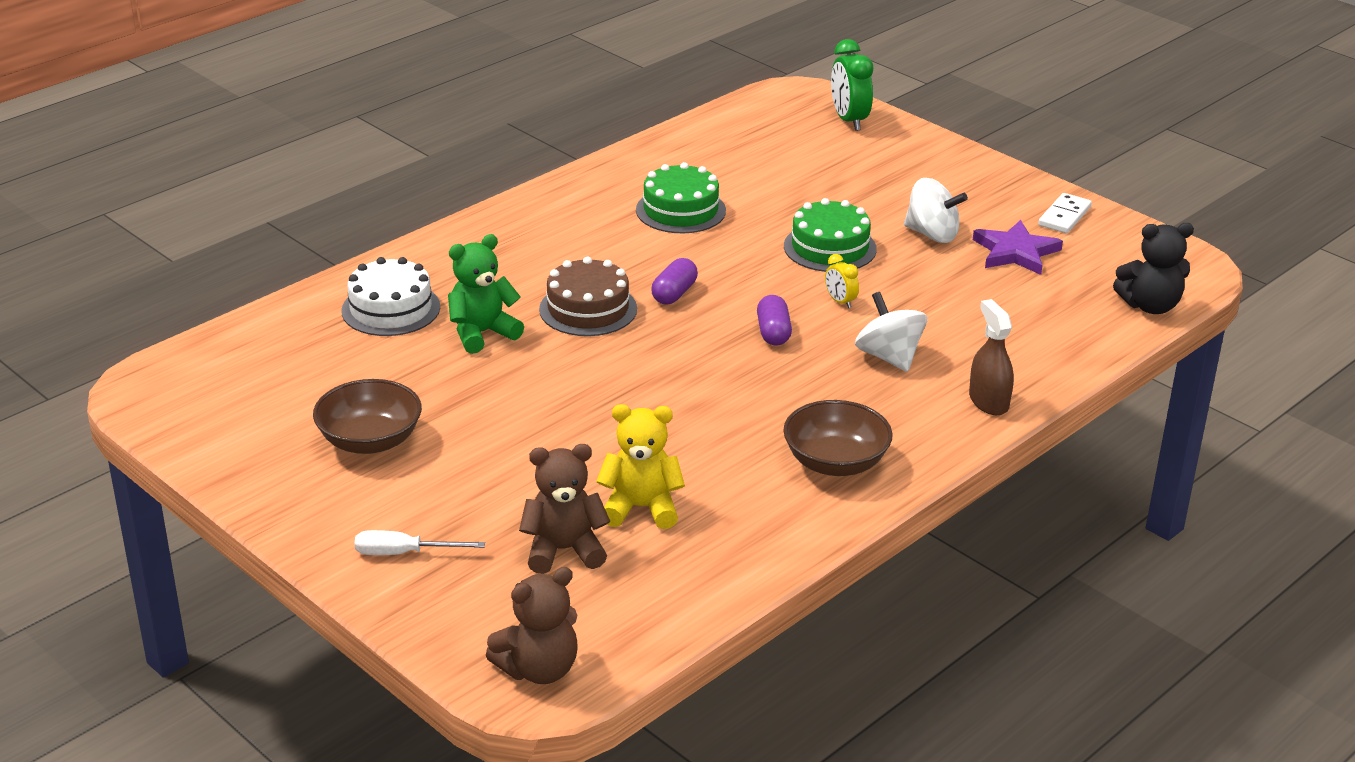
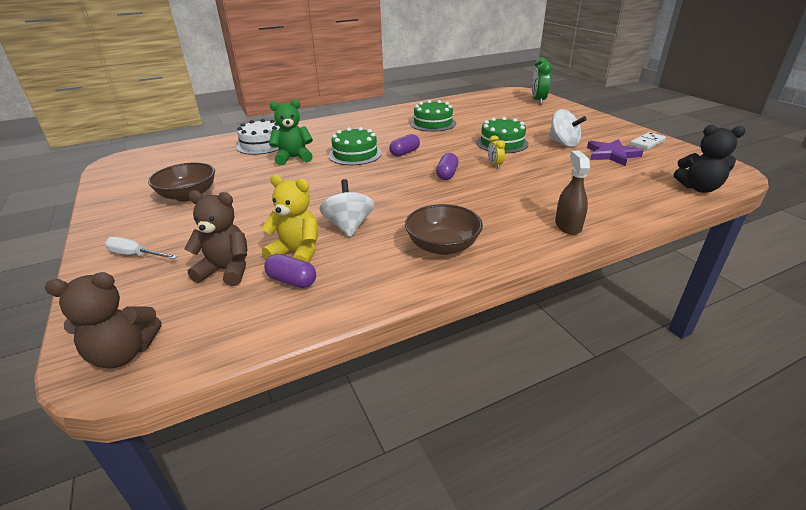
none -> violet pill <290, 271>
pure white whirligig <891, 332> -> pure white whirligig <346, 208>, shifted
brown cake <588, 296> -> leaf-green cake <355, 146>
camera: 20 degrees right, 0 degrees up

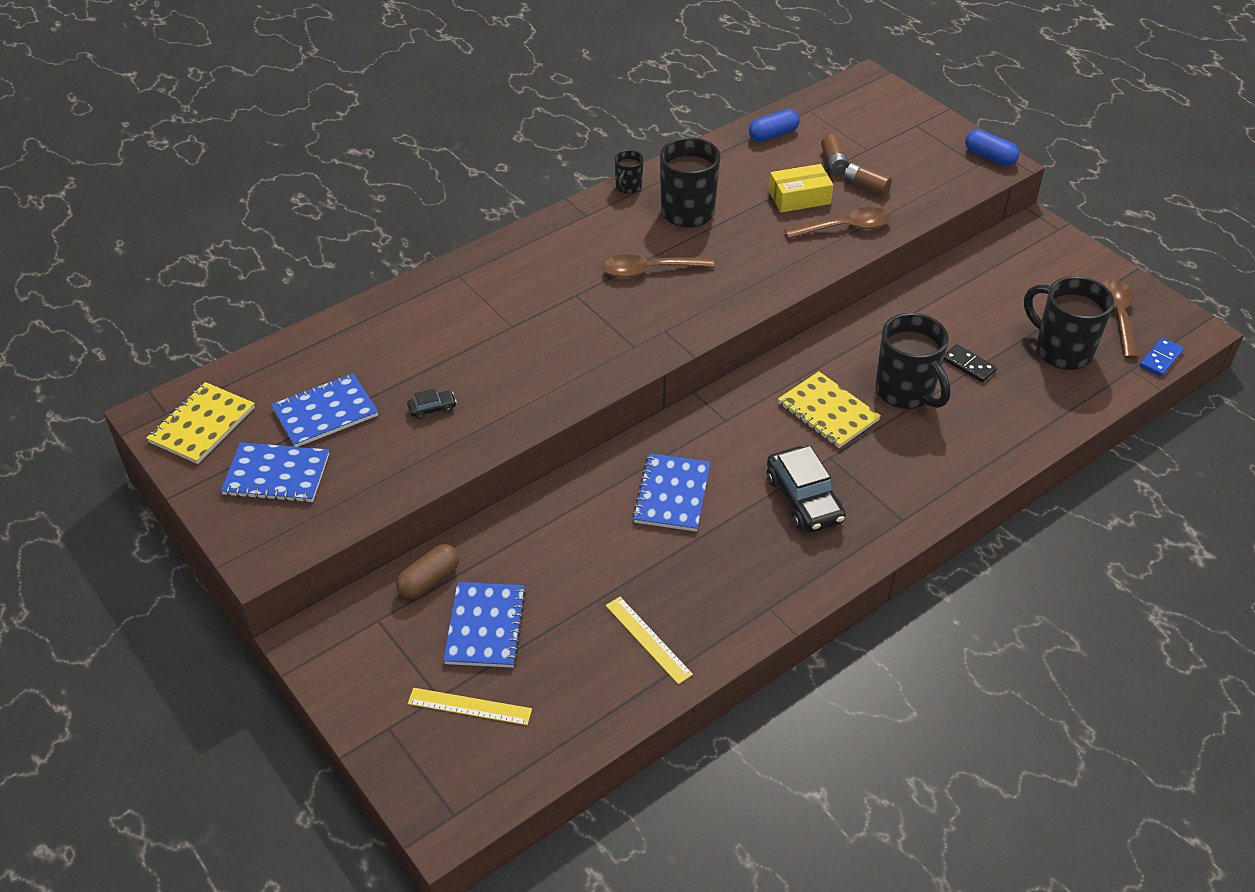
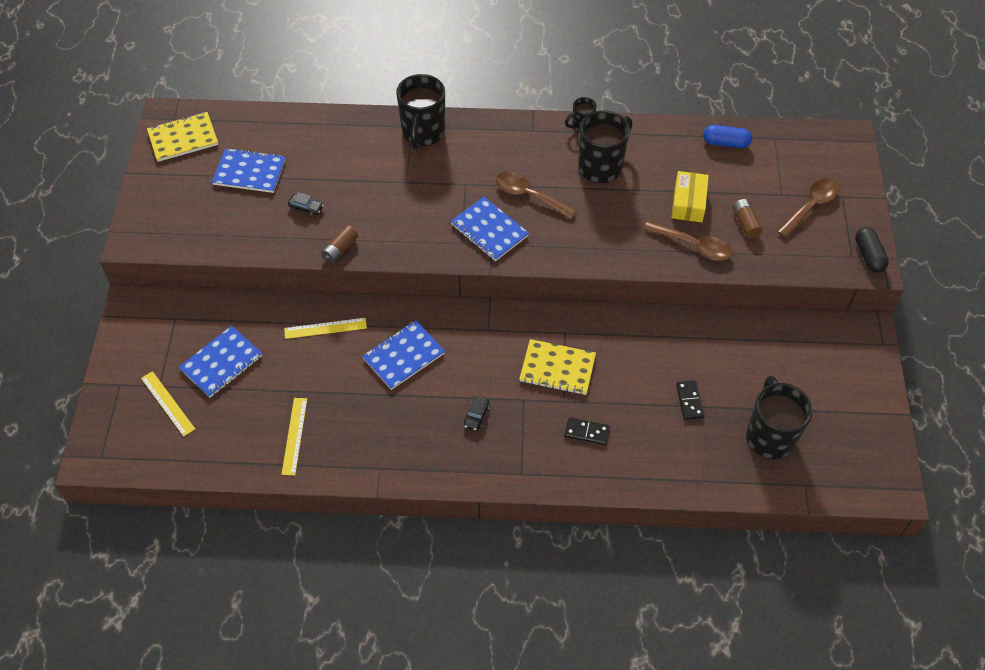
brown pill <427, 571> -> none
royal blue domino tile <1162, 357> -> none
none -> golden straightedge <325, 328>
none -> ebony domino tile <587, 431>
royal blue exercise book <275, 472> -> royal blue exercise book <489, 229>, shifted
brown power cell <835, 154> -> brown power cell <339, 244>, shifted
ebony tea mug <913, 361> -> ebony tea mug <420, 112>, shifted
brown tablespoon <1120, 318> -> brown tablespoon <808, 208>, shifted
royal blue pill <992, 148> -> ebony pill <872, 250>
golden parcel <801, 188> -> golden parcel <690, 196>, 75 degrees clockwise
golden exercise book <829, 409> -> golden exercise book <557, 367>, 75 degrees counterclockwise
ebony automobile <806, 489> -> ebony automobile <477, 413>, x0.47
camera: 40 degrees right, 10 degrees up

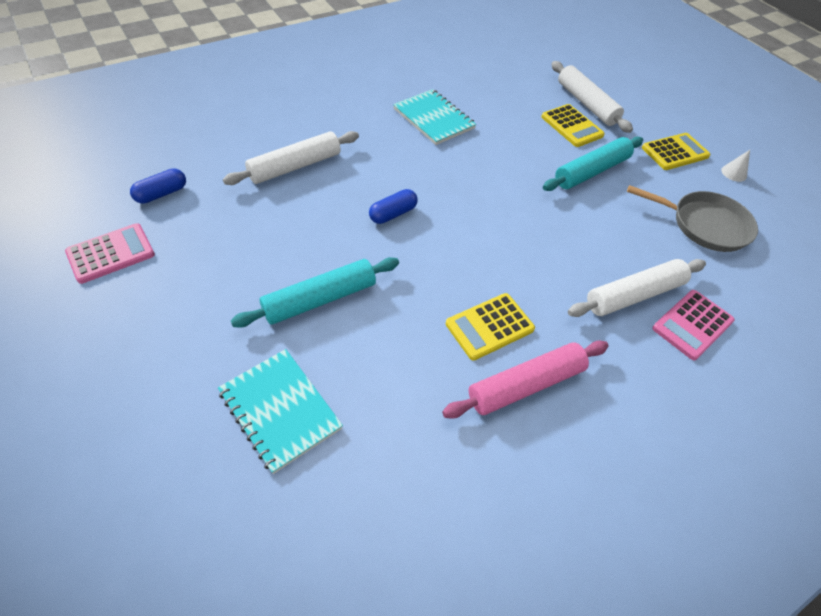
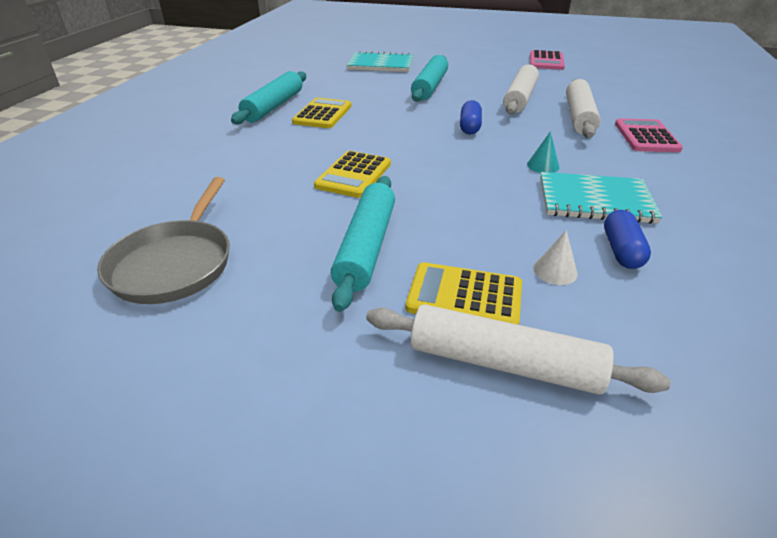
none -> aqua cone shape <543, 152>
royal blue pill <158, 186> -> royal blue pill <627, 239>, shifted
pure white rolling pin <637, 288> -> pure white rolling pin <521, 89>, shifted
golden adding machine <676, 151> -> golden adding machine <352, 174>, shifted
rosy adding machine <693, 325> -> rosy adding machine <649, 135>, shifted
pure white cone shape <735, 166> -> pure white cone shape <555, 257>, shifted
rosy rolling pin <525, 379> -> aqua rolling pin <268, 97>
ash-grey frying pan <692, 218> -> ash-grey frying pan <163, 240>, 60 degrees counterclockwise
camera: 140 degrees right, 15 degrees down

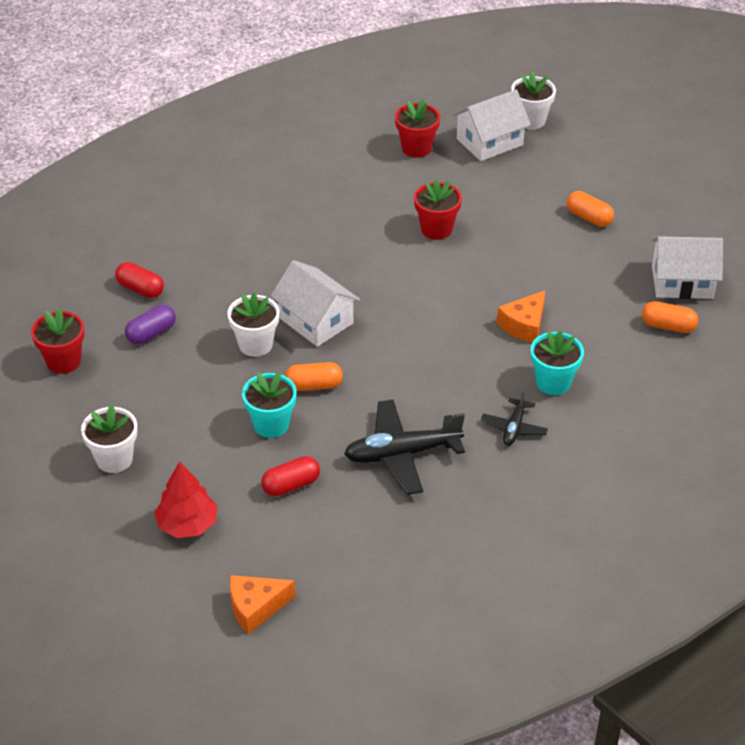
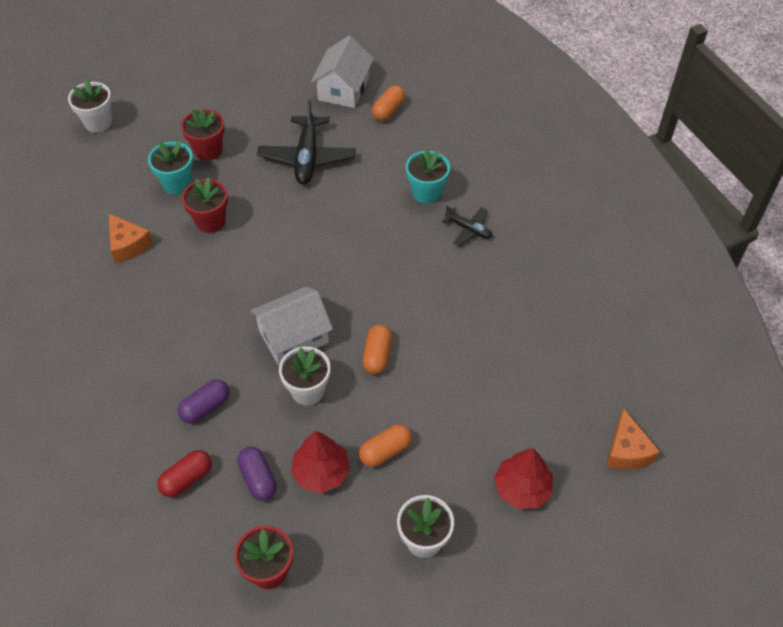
scarlet pill <290, 476> -> none
pure white cottage <491, 125> -> none
none -> violet pill <204, 401>
none -> scarlet tree <320, 462>
aqua flower pot <269, 405> -> aqua flower pot <170, 167>, shifted
ebony toy plane <404, 447> -> ebony toy plane <306, 141>, shifted
scarlet flower pot <417, 128> -> scarlet flower pot <203, 134>, shifted
orange-coloured piece of cheese <521, 316> -> orange-coloured piece of cheese <131, 238>, shifted
orange-coloured pill <590, 209> -> orange-coloured pill <385, 445>, shifted
camera: 75 degrees left, 10 degrees up

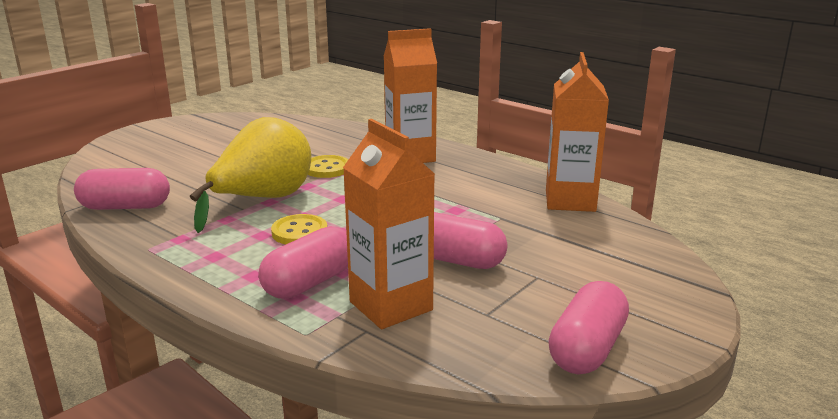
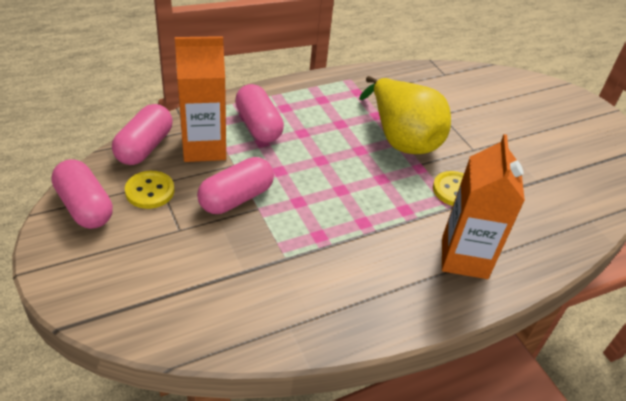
orange-coloured juice carton <577, 132> -> none
rosy pill <122, 189> -> rosy pill <142, 134>, shifted
golden sewing button <299, 229> -> golden sewing button <149, 190>, shifted
camera: 110 degrees right, 20 degrees up

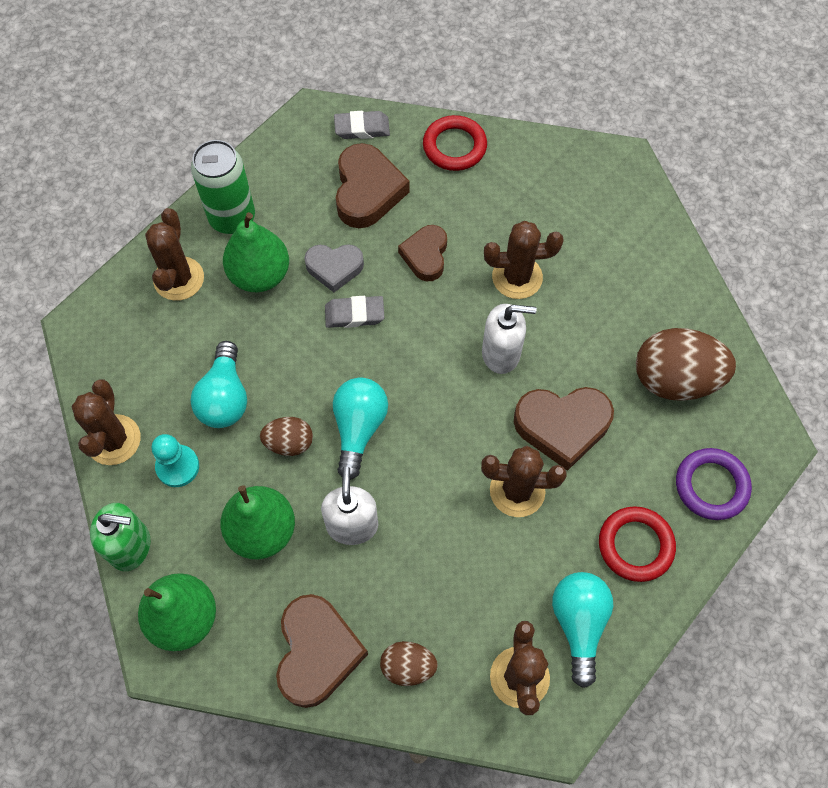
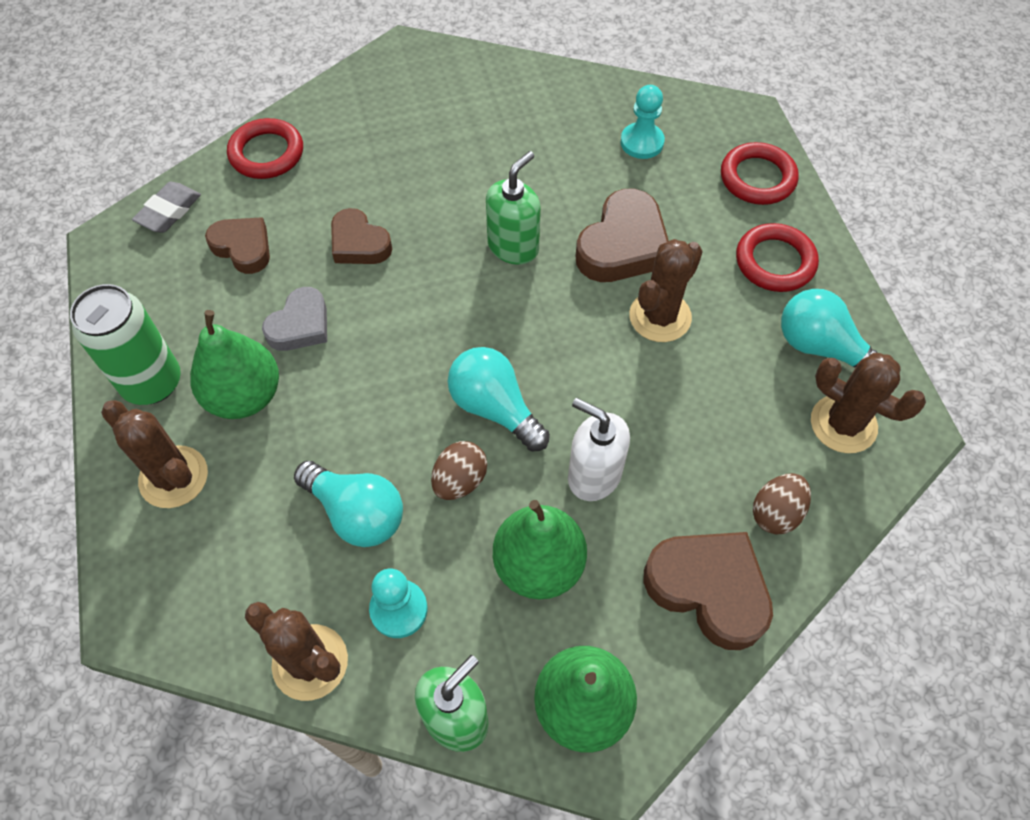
ash-grey pencil eraser <354, 312> -> none
brown prickly plant <524, 260> -> none
brown toy egg <686, 364> -> aqua chess pawn <642, 122>
pure white soap dispenser <509, 339> -> leaf-green soap dispenser <513, 208>
violet hoop <714, 484> -> scarlet hoop <760, 173>
brown heart <373, 185> -> brown heart <237, 245>, x0.64
camera: 55 degrees left, 5 degrees down

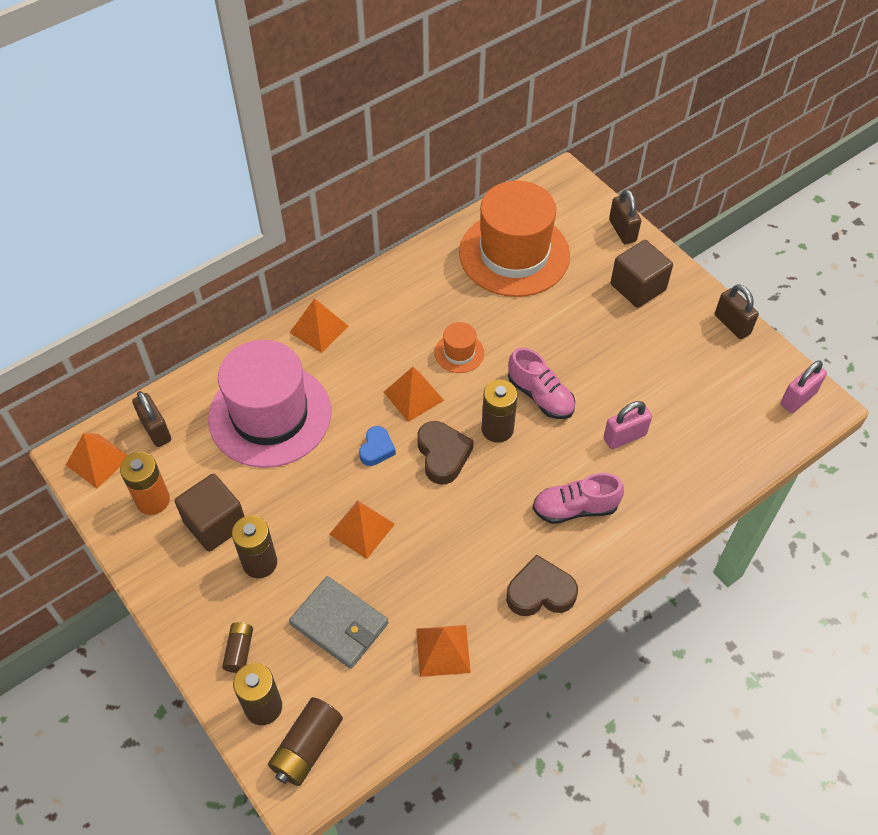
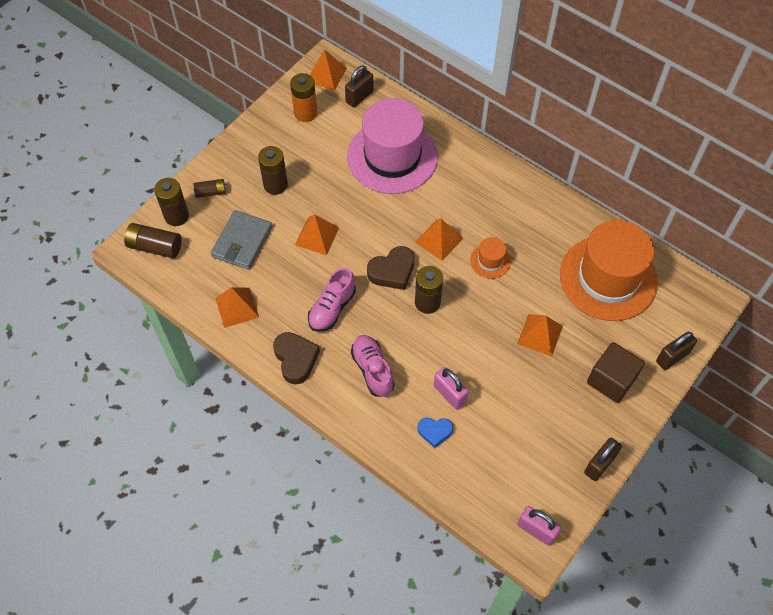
brown solid cube <210, 513> -> none
orange-coloured pyramid shape <319, 325> -> orange-coloured pyramid shape <540, 335>, shifted
royal blue heart <377, 446> -> royal blue heart <435, 433>, shifted
rosy lace-up shoe <541, 383> -> rosy lace-up shoe <332, 300>, shifted
camera: 75 degrees right, 5 degrees up

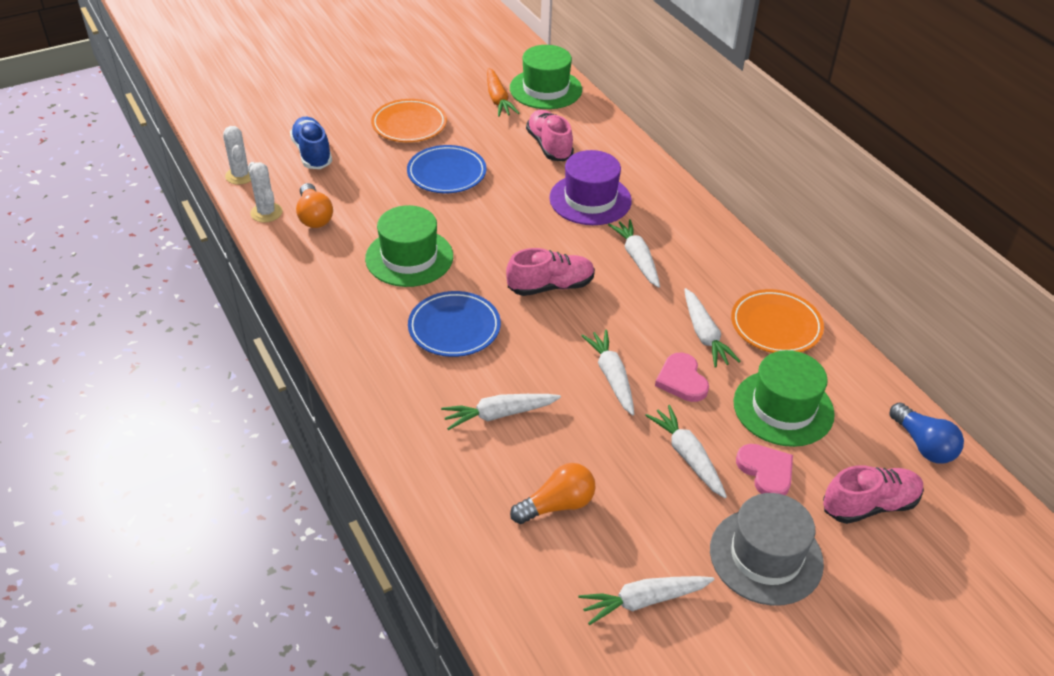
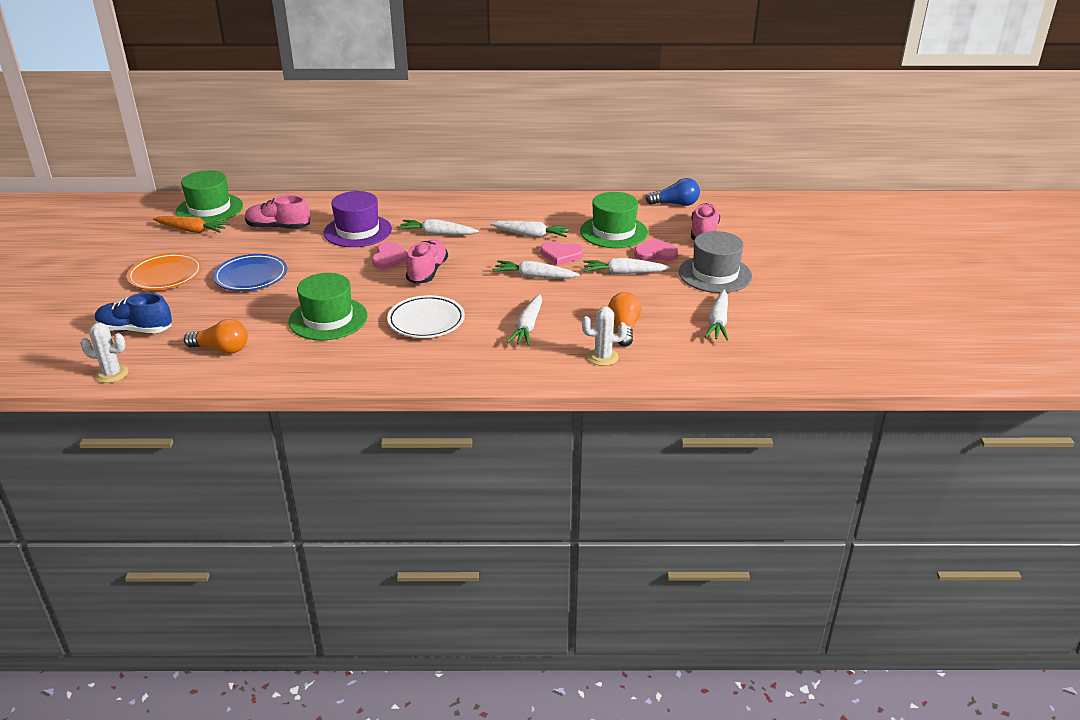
orange-coloured flat dish <777, 321> -> none
none -> rosy heart <390, 255>
pure white prickly plant <265, 192> -> pure white prickly plant <604, 336>, shifted
royal blue flat dish <454, 324> -> pure white flat dish <426, 316>
camera: 60 degrees left, 10 degrees down

